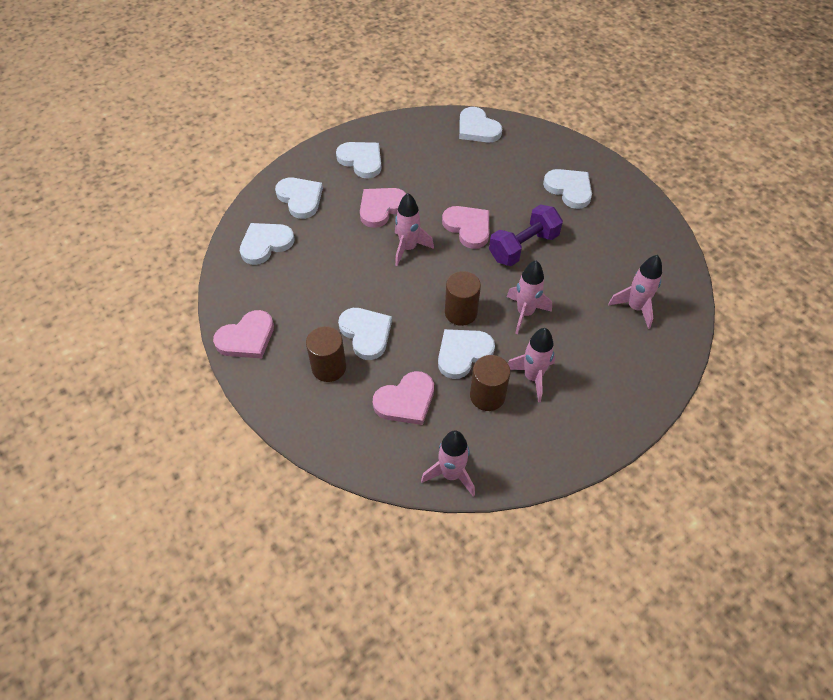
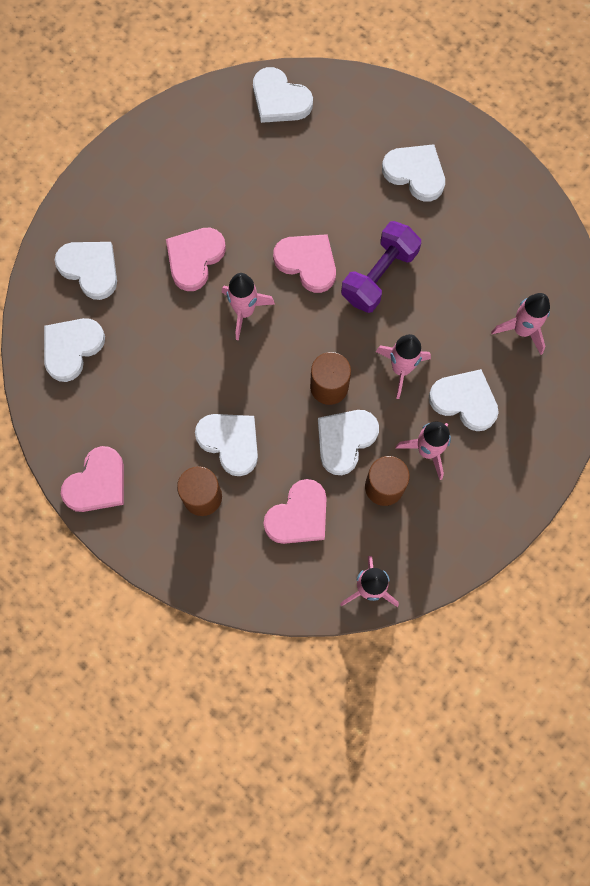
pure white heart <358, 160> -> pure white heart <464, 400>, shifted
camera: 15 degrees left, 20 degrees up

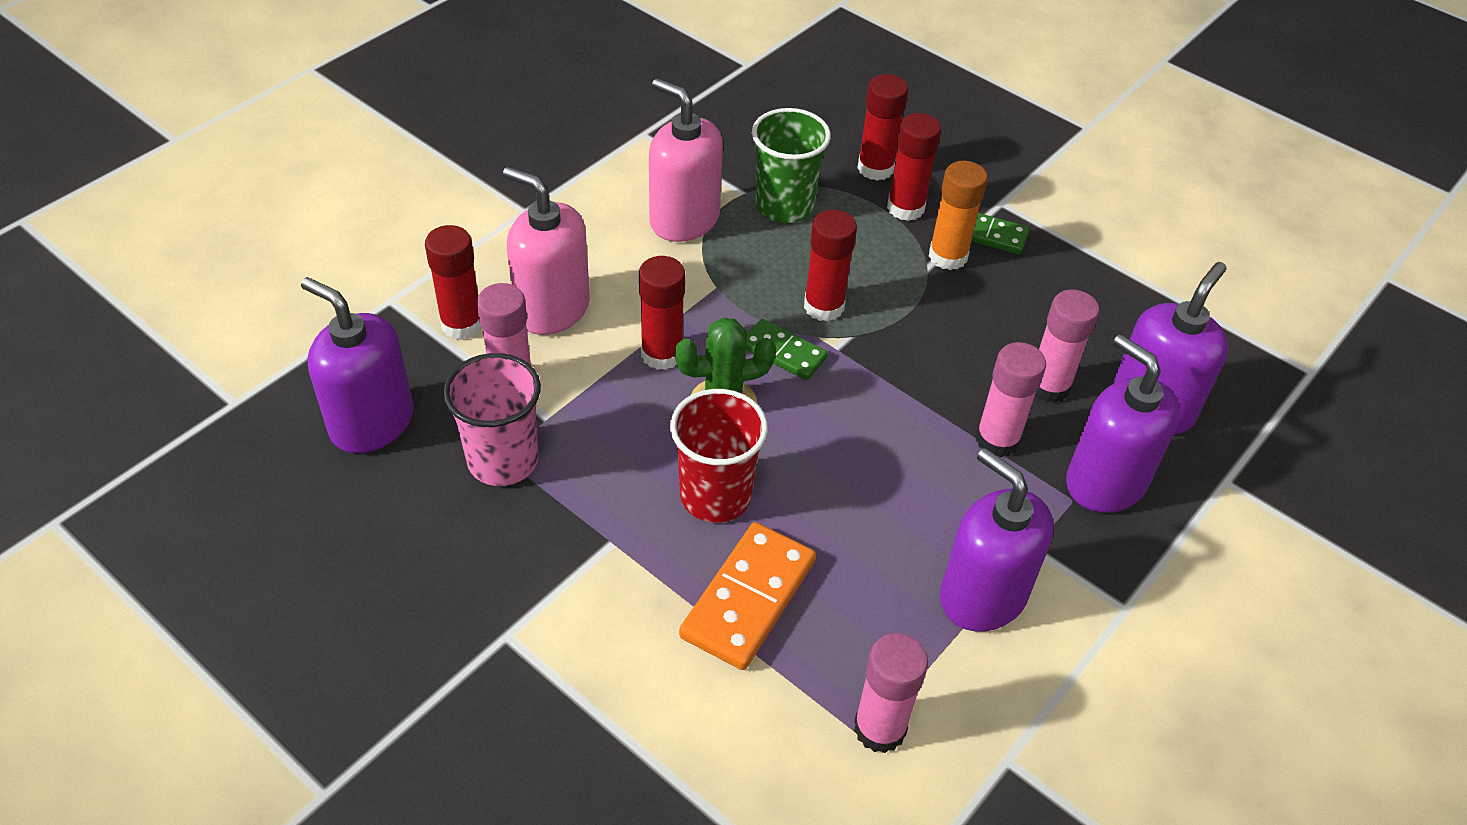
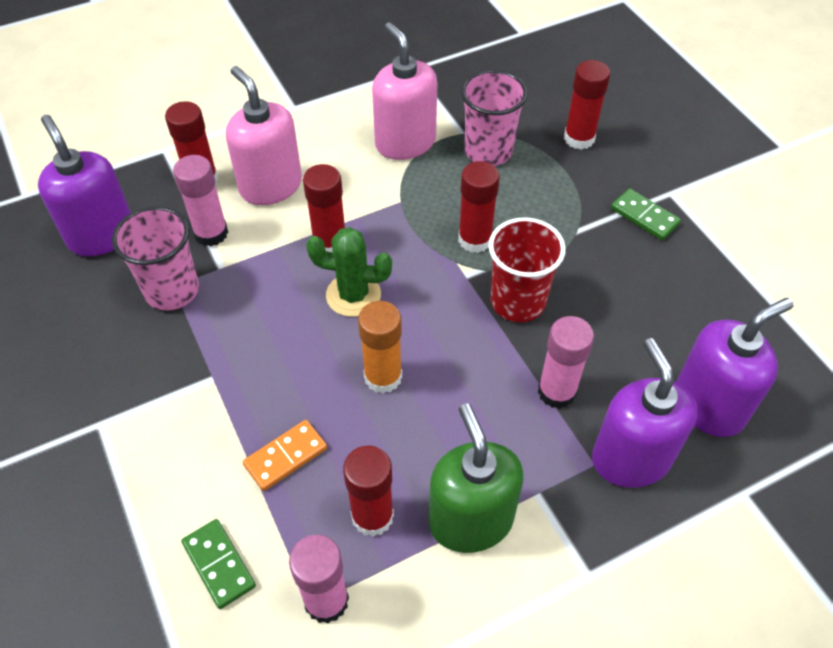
rosy glue <1067, 346> -> none
scarlet cup <719, 456> -> scarlet cup <527, 269>, shifted
leaf-green domino tile <787, 349> -> leaf-green domino tile <218, 564>, shifted
scarlet glue <914, 167> -> scarlet glue <368, 491>, shifted
orange-coloured glue <958, 215> -> orange-coloured glue <380, 347>, shifted
leaf-green cup <791, 165> -> rosy cup <494, 118>
violet soap dispenser <997, 540> -> leaf-green soap dispenser <476, 478>
orange-coloured domino tile <747, 596> -> orange-coloured domino tile <285, 455>, x0.62
camera: 25 degrees right, 5 degrees up

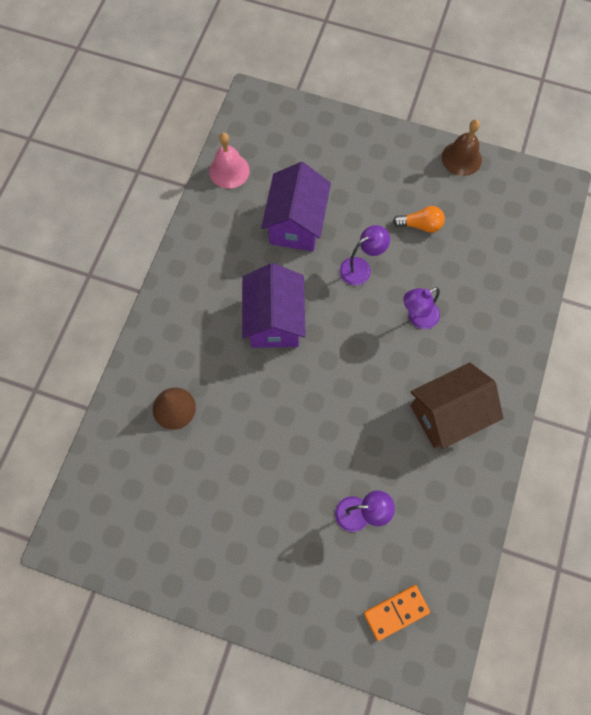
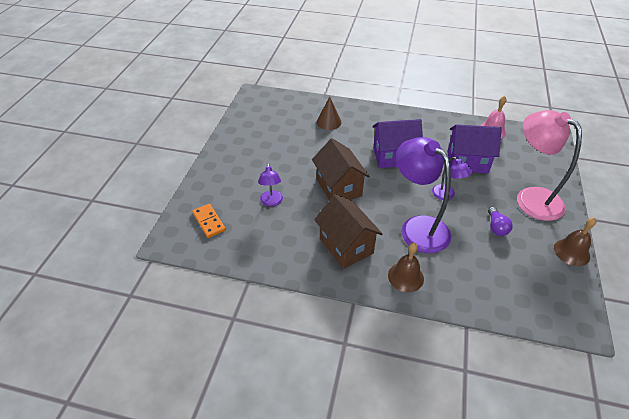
none -> brown cottage <341, 169>
none -> brown bell <406, 267>
none -> rosy desk lamp <549, 165>
orange-coloured lightbulb <419, 219> -> violet lightbulb <500, 221>
violet desk lamp <421, 308> -> violet desk lamp <423, 195>, x2.01
camera: 85 degrees right, 25 degrees down

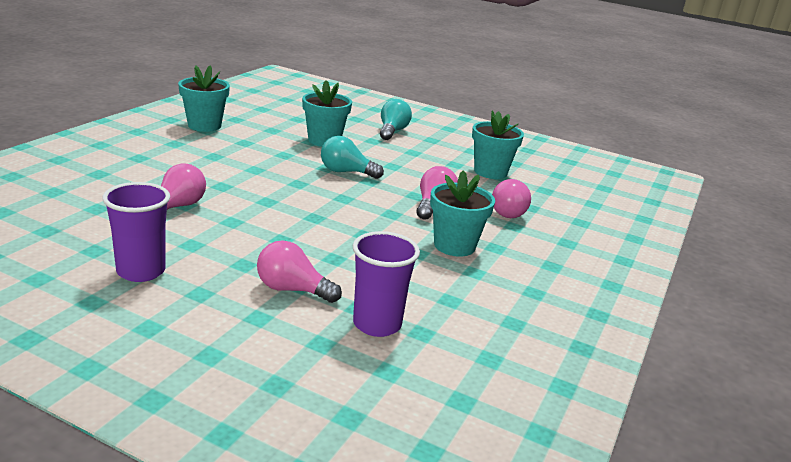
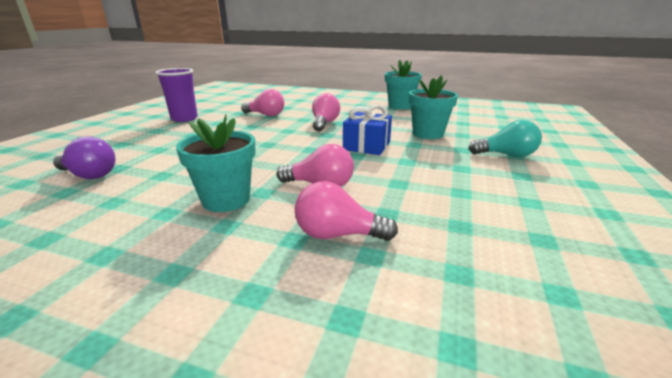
aqua flower pot <498, 145> -> none
rosy lightbulb <299, 271> -> rosy lightbulb <326, 112>, shifted
aqua lightbulb <352, 157> -> royal blue present <367, 130>
violet cup <386, 284> -> violet lightbulb <84, 157>
camera: 85 degrees right, 0 degrees up

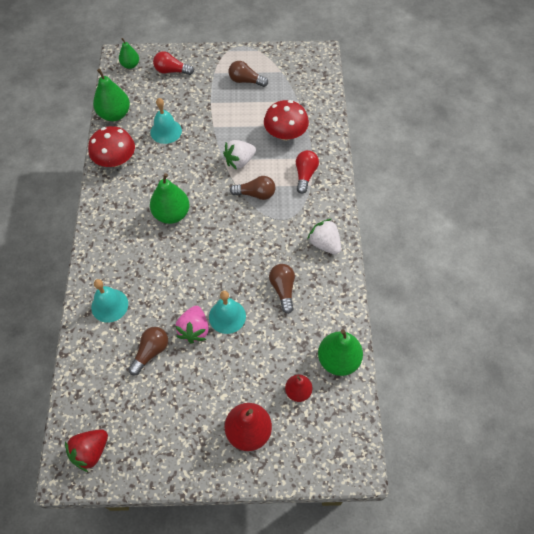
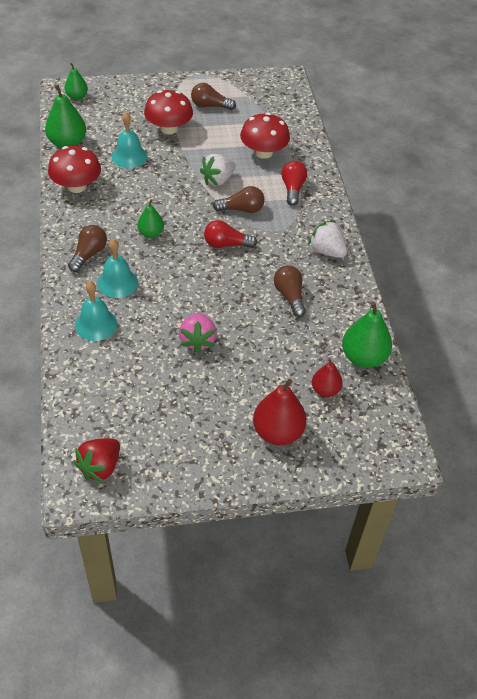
none -> scarlet mushroom <168, 112>
brown lightbulb <148, 351> -> brown lightbulb <87, 248>, shifted
scarlet lightbulb <173, 63> -> scarlet lightbulb <230, 234>, shifted
aqua bell <227, 312> -> aqua bell <117, 268>, shifted
leaf-green pear <169, 198> -> leaf-green pear <150, 218>, x0.60
camera: 10 degrees left, 10 degrees down

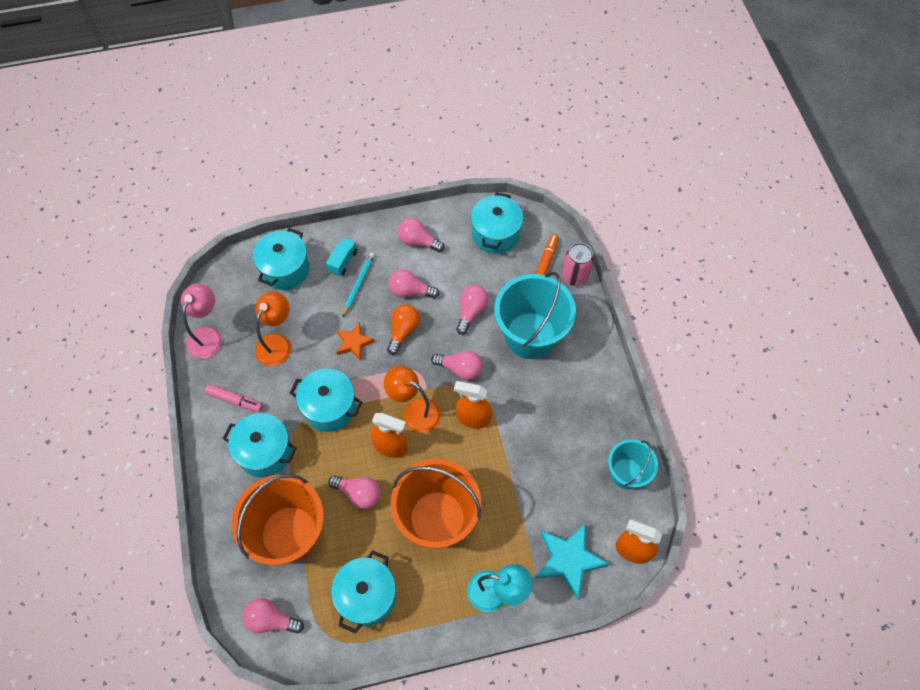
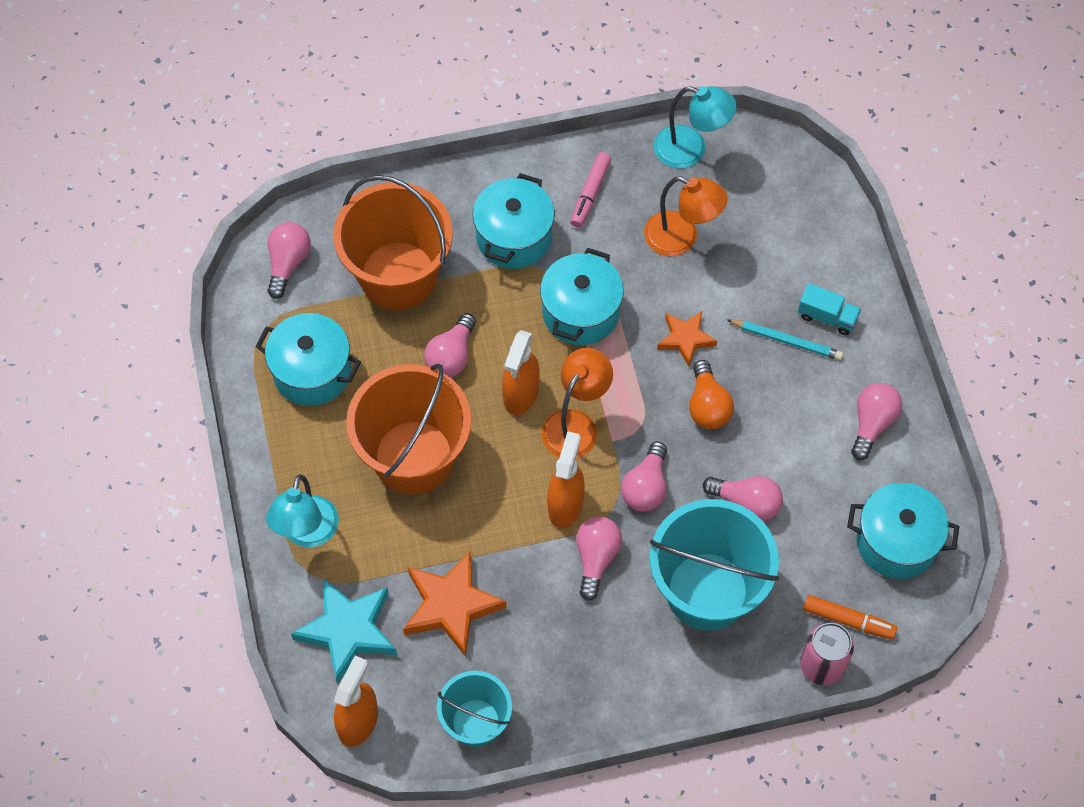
aqua pot <281, 259> -> none
none -> orange-coloured star shape <455, 604>
rosy lightbulb <414, 284> -> rosy lightbulb <599, 558>, shifted
rosy desk lamp <201, 321> -> aqua desk lamp <695, 127>
orange-coloured lightbulb <403, 329> -> orange-coloured lightbulb <711, 394>, 60 degrees clockwise
camera: 90 degrees right, 0 degrees up

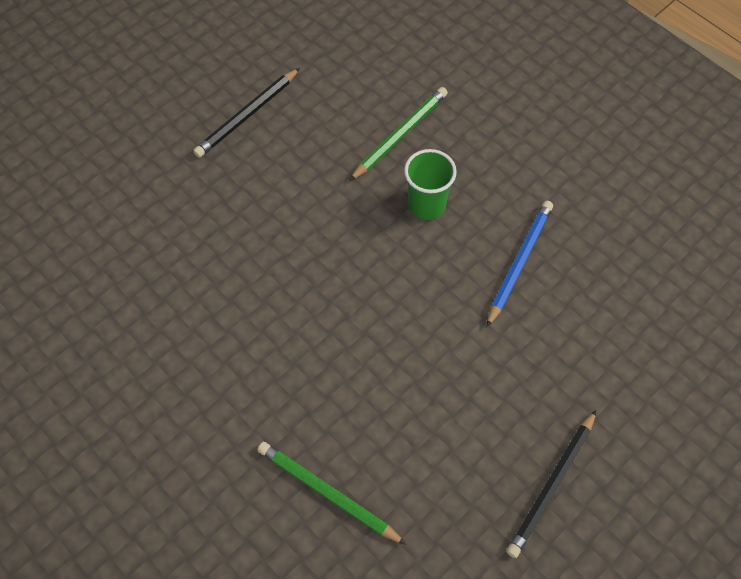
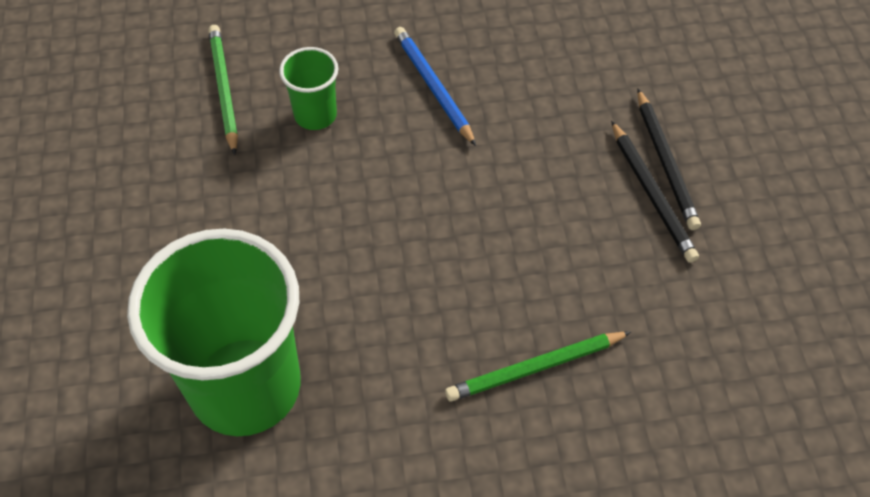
none -> leaf-green cup <214, 332>
ebony wooden pencil <246, 113> -> ebony wooden pencil <669, 159>, shifted
camera: 55 degrees left, 5 degrees down

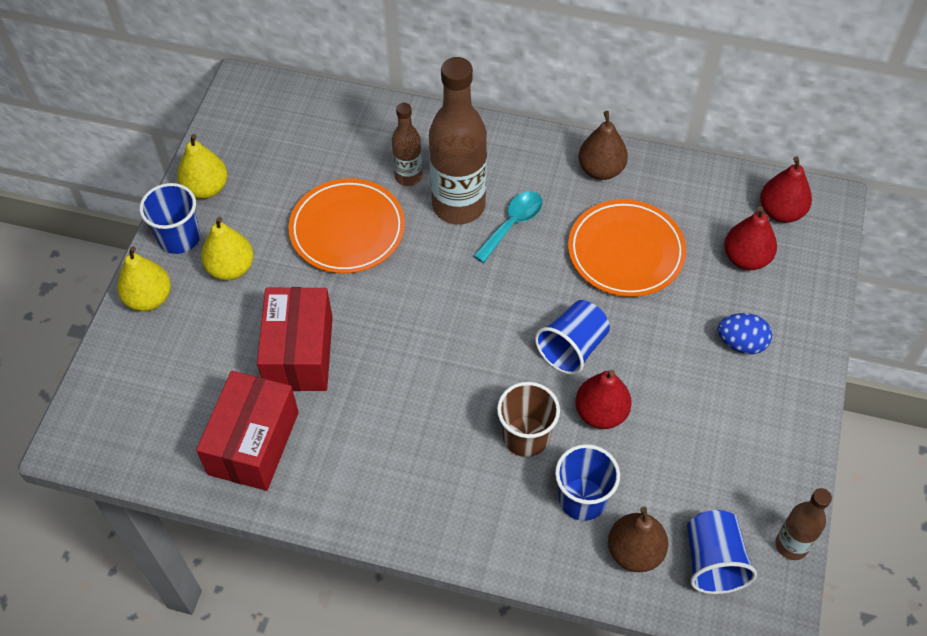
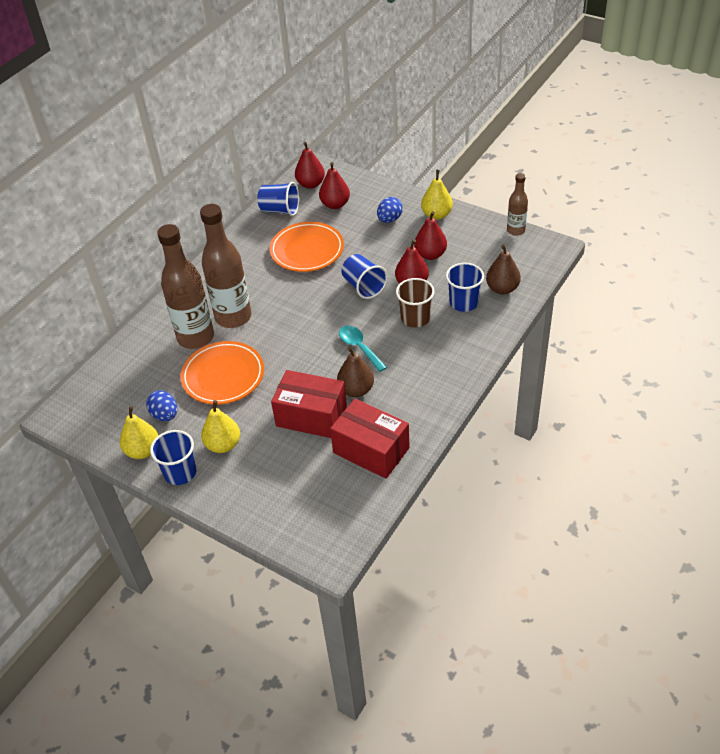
none -> royal blue toy egg <161, 405>
none -> scarlet pear <430, 235>
golden pear <144, 278> -> golden pear <437, 195>, shifted
aqua tablespoon <507, 227> -> aqua tablespoon <363, 348>, shifted
brown pear <603, 145> -> brown pear <355, 372>, shifted
royal blue cup <722, 552> -> royal blue cup <278, 199>, shifted
brown flask <407, 144> -> brown flask <185, 286>, x1.89
camera: 70 degrees left, 10 degrees down

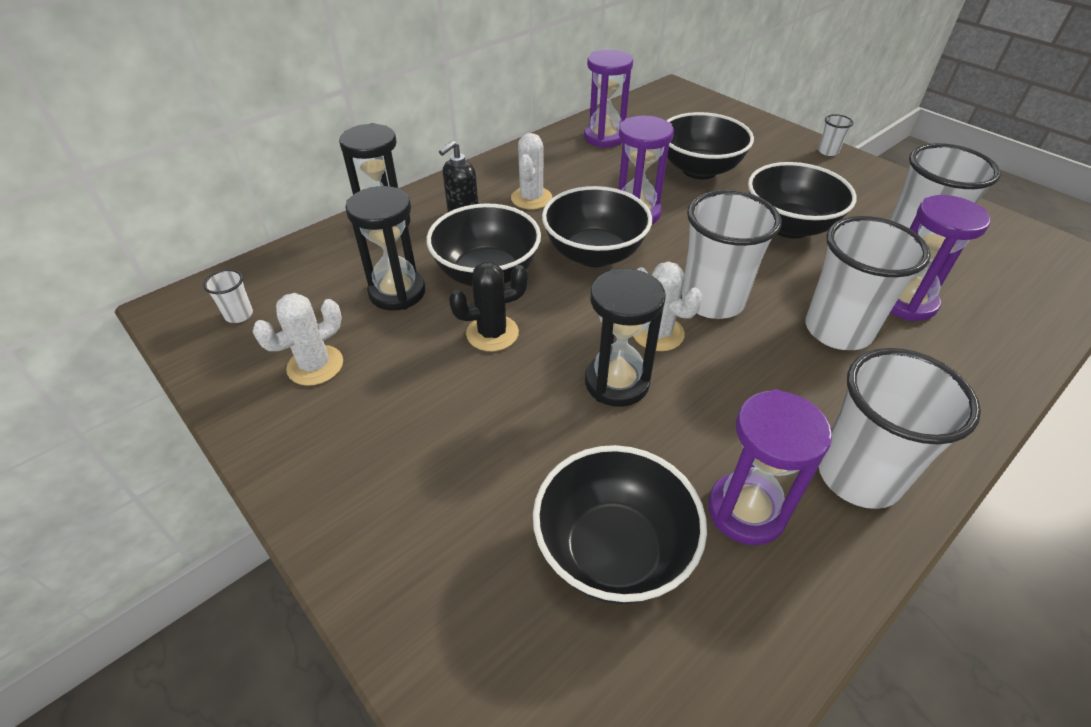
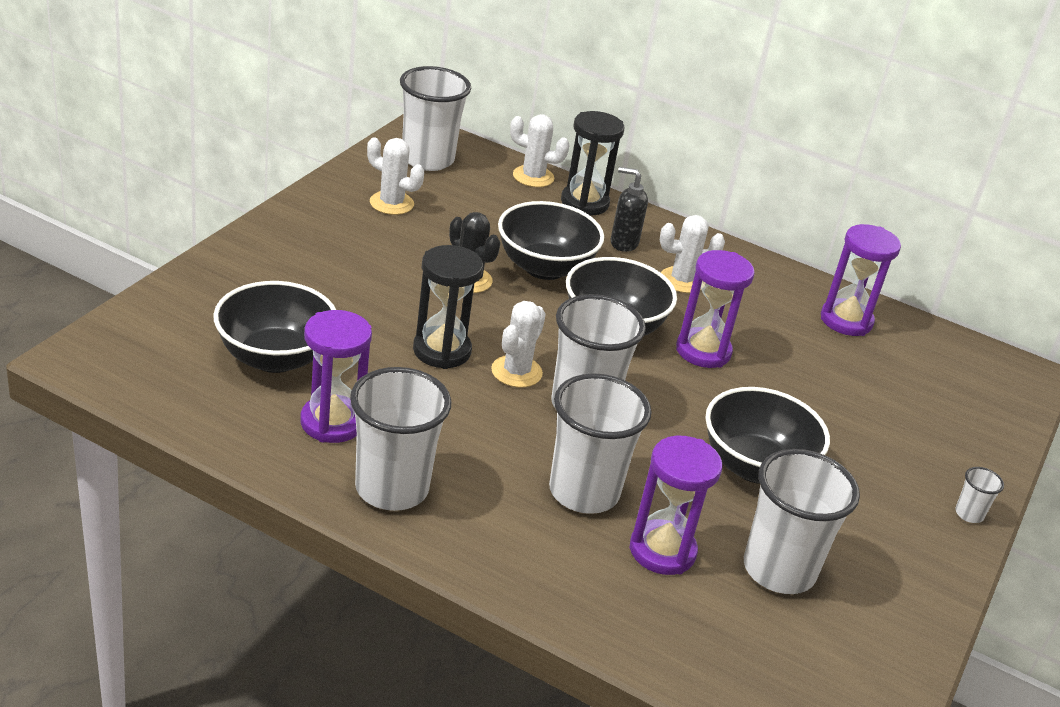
ebony sand timer <385, 248> -> none
ebony serving bowl <710, 145> -> none
none -> pure white prickly plant <540, 150>
pure white cup <228, 296> -> pure white cup <435, 118>, x2.35
camera: 65 degrees right, 10 degrees down

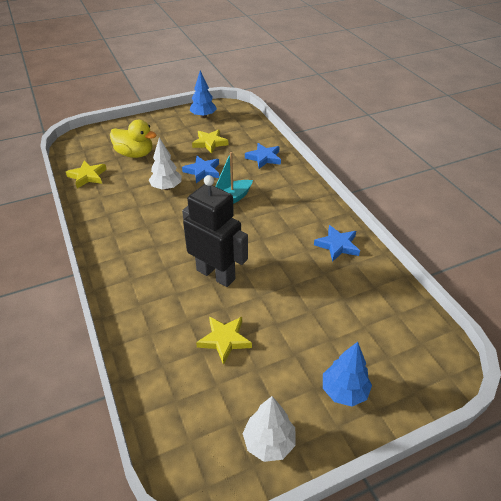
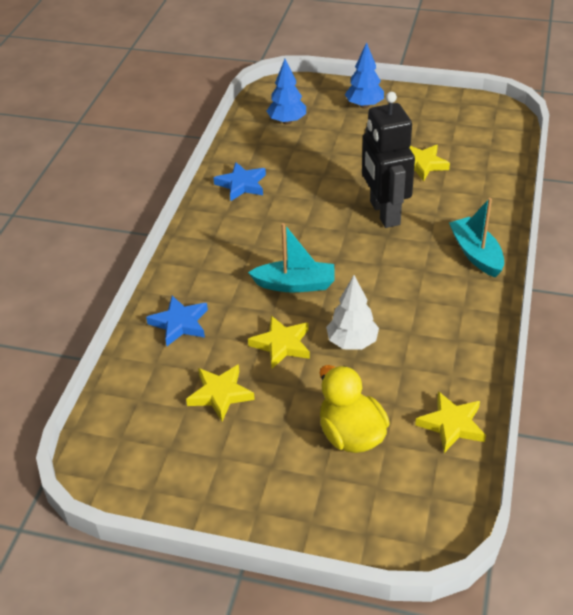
pure white tree <269, 429> -> none
none -> aqua toy boat <476, 238>
royal blue tree <203, 94> -> royal blue tree <286, 91>, shifted
royal blue star shape <200, 169> -> golden star shape <279, 342>
camera: 140 degrees left, 0 degrees up

